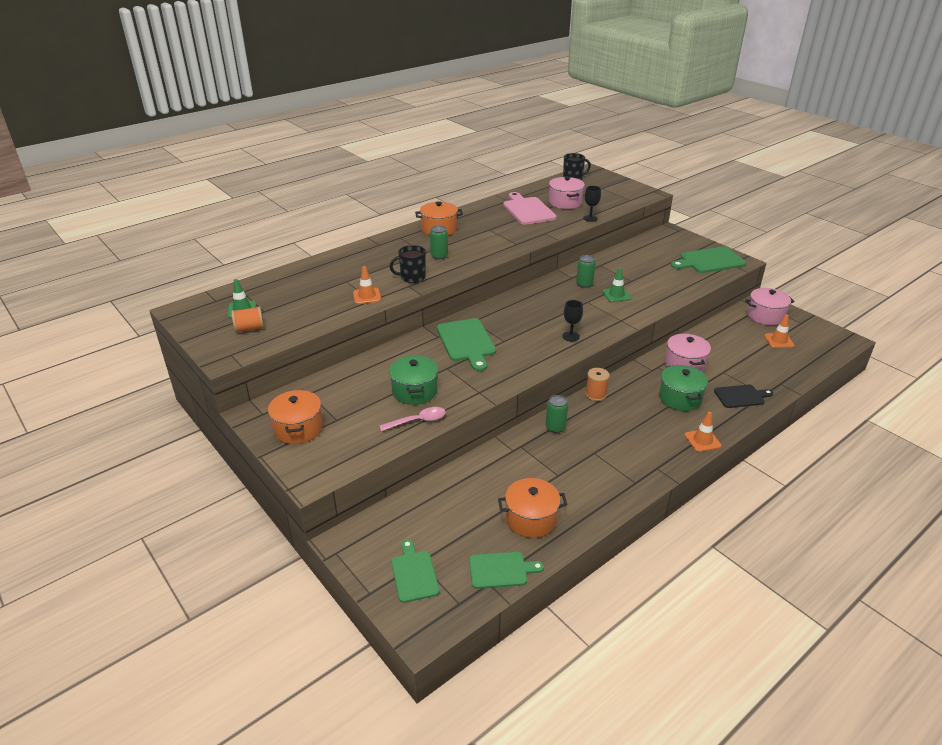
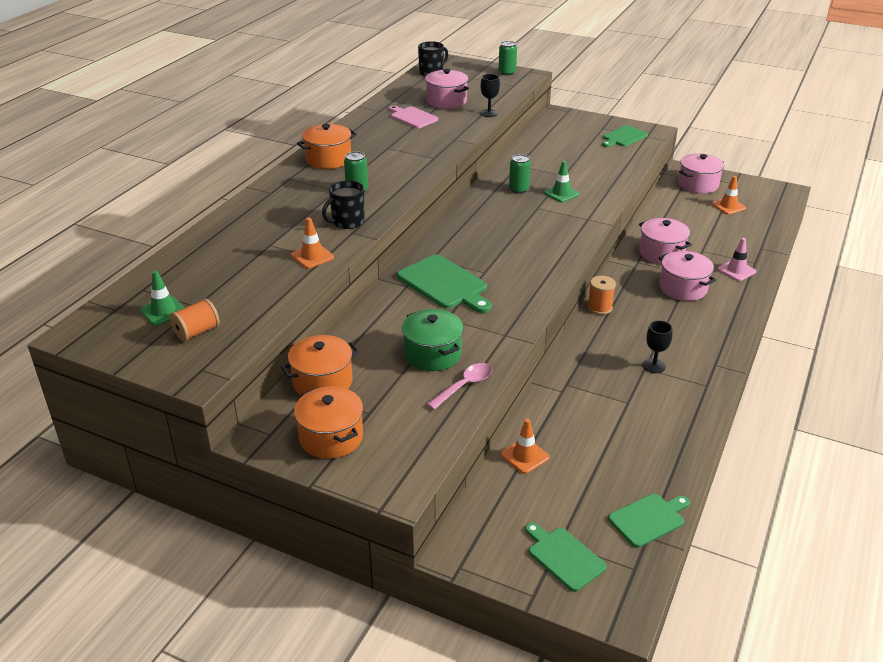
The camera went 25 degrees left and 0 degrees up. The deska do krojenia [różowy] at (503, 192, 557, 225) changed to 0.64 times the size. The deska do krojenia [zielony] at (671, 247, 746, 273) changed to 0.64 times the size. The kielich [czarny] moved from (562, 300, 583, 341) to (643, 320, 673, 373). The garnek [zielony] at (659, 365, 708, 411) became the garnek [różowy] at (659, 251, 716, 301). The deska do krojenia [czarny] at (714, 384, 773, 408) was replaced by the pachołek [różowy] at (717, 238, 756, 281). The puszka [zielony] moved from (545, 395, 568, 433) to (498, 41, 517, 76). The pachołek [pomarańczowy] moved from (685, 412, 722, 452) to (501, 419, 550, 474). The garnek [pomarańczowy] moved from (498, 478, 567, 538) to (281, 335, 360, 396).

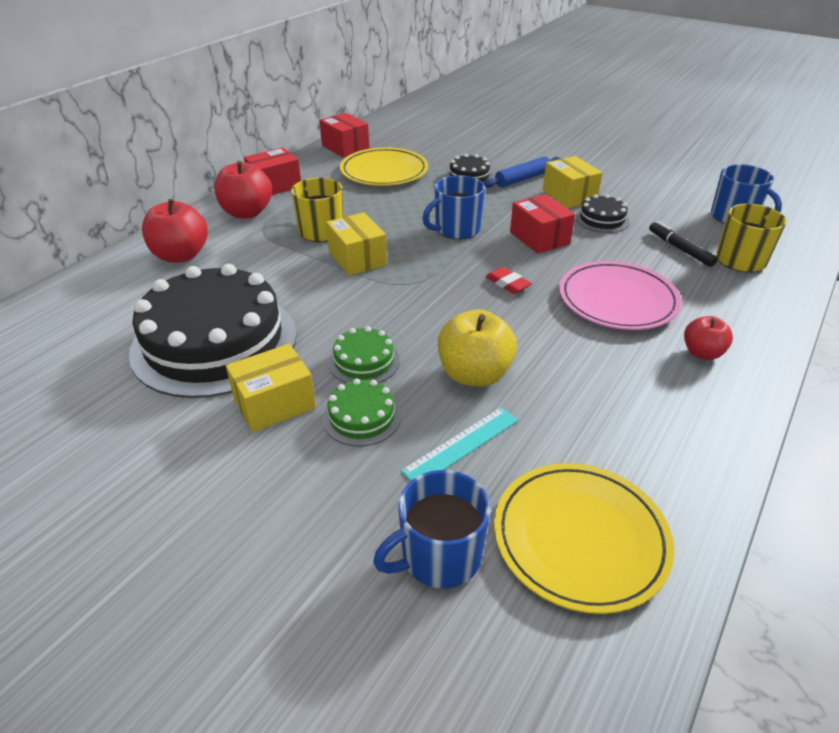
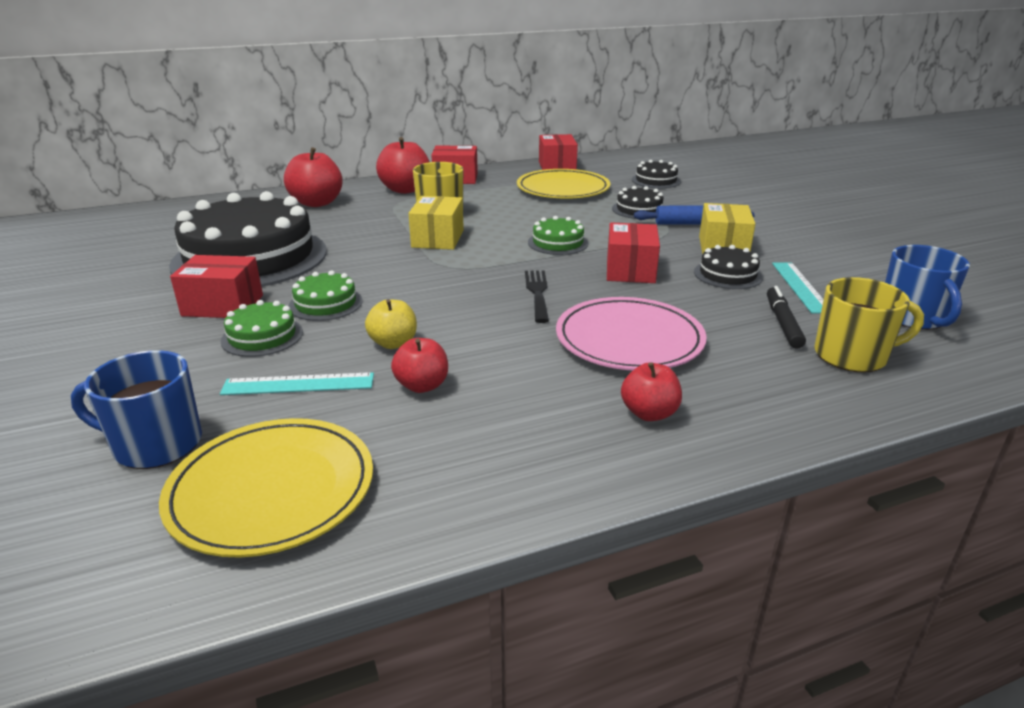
The camera went 35 degrees right and 10 degrees down. The kubek [niebieski] at (422, 175, 485, 239) was replaced by the tort [zielony] at (528, 216, 589, 255). The gumka do mazania [czerwony] at (486, 267, 532, 294) was replaced by the widelec [czarny] at (525, 270, 549, 323). The jabłko [żółty] at (438, 309, 517, 387) changed to 0.60 times the size. The pudełko [żółty] at (226, 344, 316, 432) became the pudełko [czerwony] at (170, 255, 263, 318). The tort [czarny] at (632, 160, 681, 188) appeared. The linijka [turkusowy] at (772, 263, 824, 314) appeared. The jabłko [czerwony] at (391, 338, 448, 393) appeared.

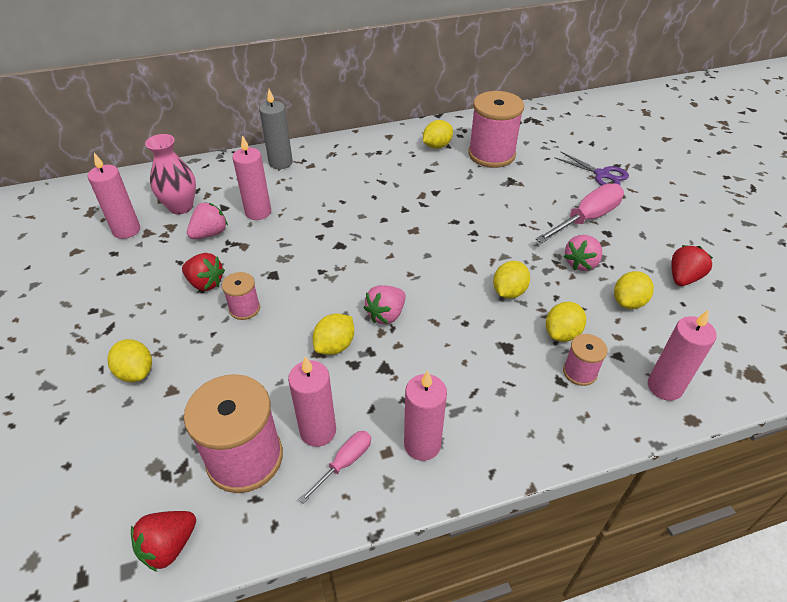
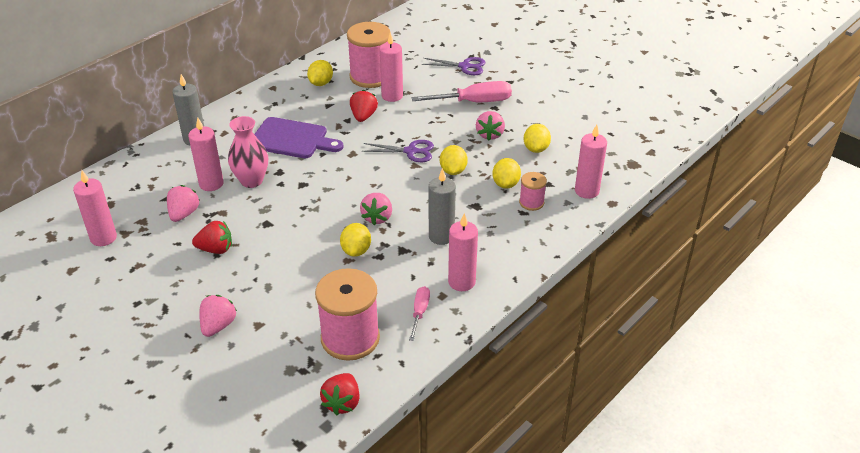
The camera went 30 degrees left and 5 degrees down. The wazon [różowy] moved from (145, 134, 196, 214) to (228, 116, 268, 188). The śrubokręt [różowy] at (536, 183, 624, 243) turned 60 degrees clockwise. The truskawka [czerwony] moved from (672, 245, 713, 286) to (350, 90, 378, 122). The szpulka [różowy] at (222, 272, 260, 320) disappeared. The cytryna [żółty] at (108, 339, 152, 382) was replaced by the truskawka [różowy] at (199, 295, 237, 337). The świeca [różowy] moved from (288, 356, 336, 447) to (380, 33, 403, 102). The deska do krojenia [fioletowy] at (254, 117, 344, 158) appeared. The nożyczki [fioletowy] at (362, 140, 434, 162) appeared. The świeca [szary] at (429, 168, 456, 245) appeared.

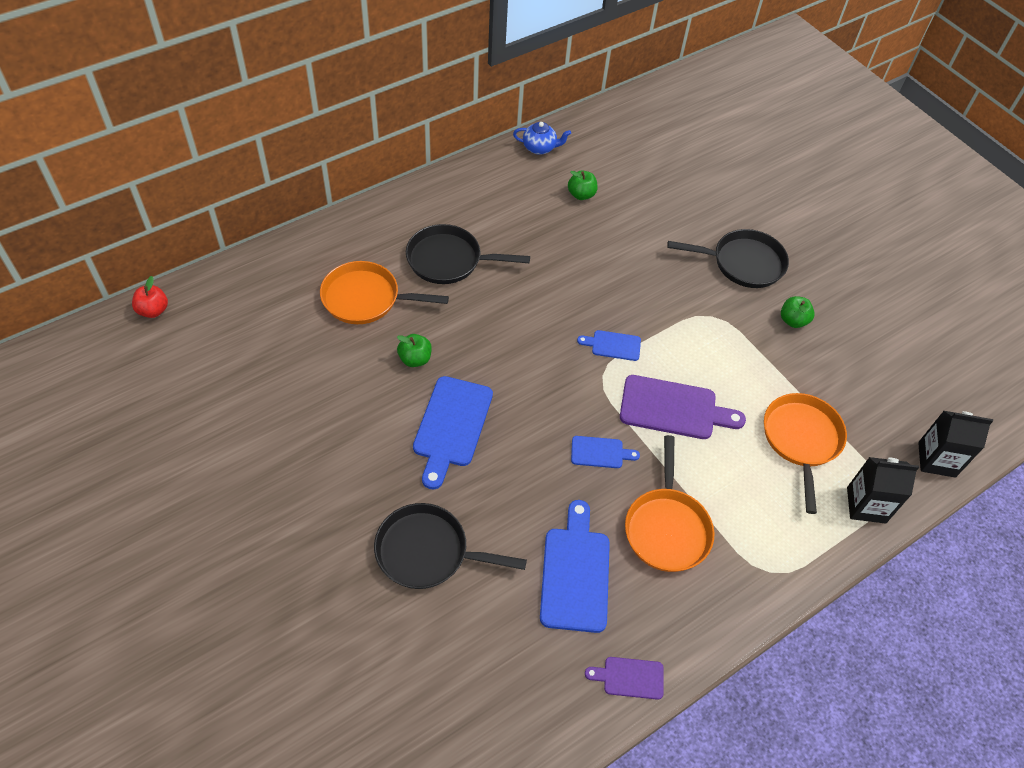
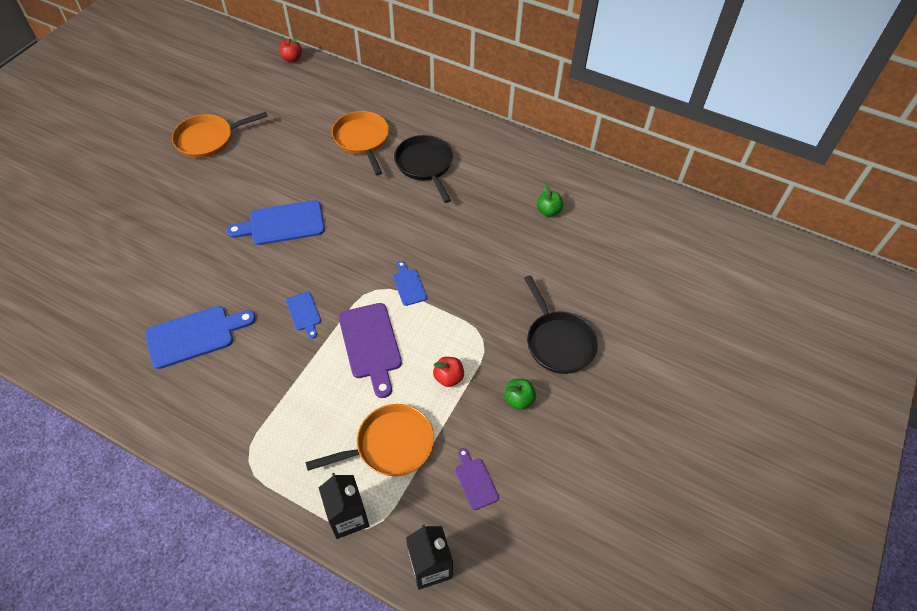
The camera went 65 degrees right and 0 degrees up. The imbryk [niebieski] at (513, 122, 571, 155) disappeared. The jabłko [zielony] at (397, 334, 432, 367) disappeared. The patelnia [pomarańczowy] moved from (625, 435, 715, 572) to (172, 112, 268, 158). The patelnia [czarny] at (374, 503, 527, 589) disappeared. The deska do krojenia [fioletowy] moved from (585, 657, 664, 700) to (455, 448, 499, 510). The jabłko [czerwony] at (433, 357, 464, 387) appeared.

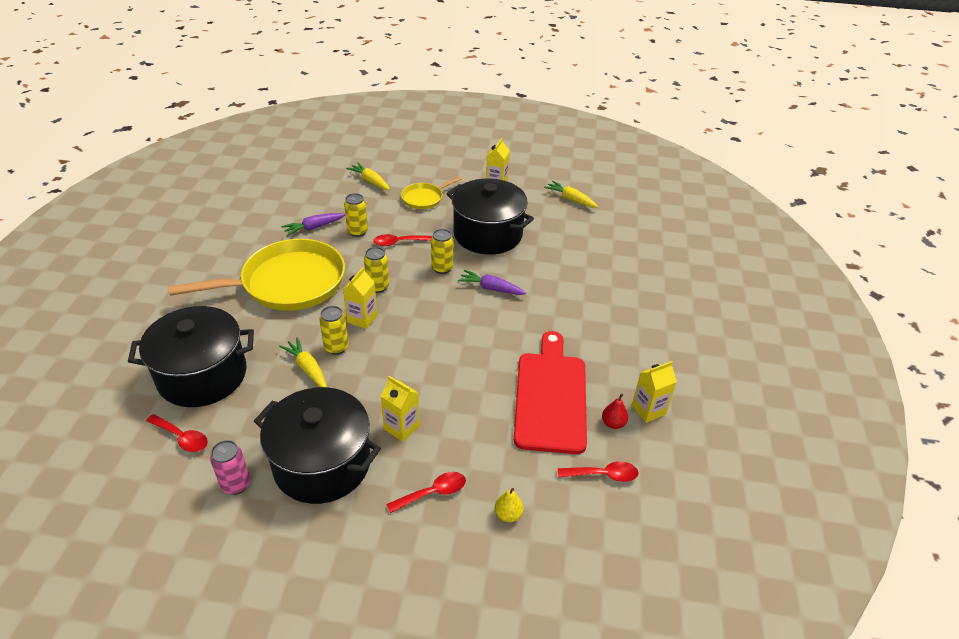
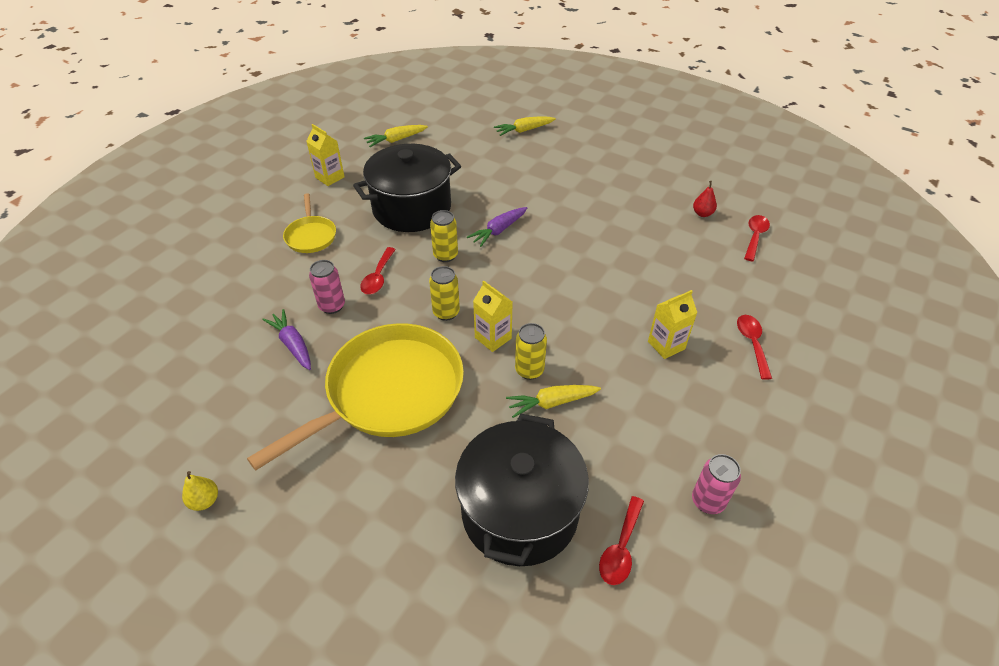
The camera went 65 degrees left and 5 degrees up. The marchewka [żółty] moved from (346, 163, 390, 190) to (494, 117, 556, 136). The puszka [żółty] at (344, 193, 368, 237) became the puszka [różowy] at (309, 260, 345, 314). The marchewka [fioletowy] at (281, 213, 345, 236) turned 150 degrees clockwise. The patelnia [żółty] at (169, 239, 345, 311) turned 45 degrees clockwise. The deska do krojenia [czerwony] at (514, 331, 587, 454) disappeared. The karton mleka [żółty] at (632, 361, 677, 423) disappeared. The garnek [czarny] at (254, 387, 381, 504) disappeared. The łyżka [czerwony] at (146, 414, 208, 452) turned 150 degrees clockwise. The gruszka [żółty] moved from (495, 488, 524, 522) to (182, 471, 218, 511).

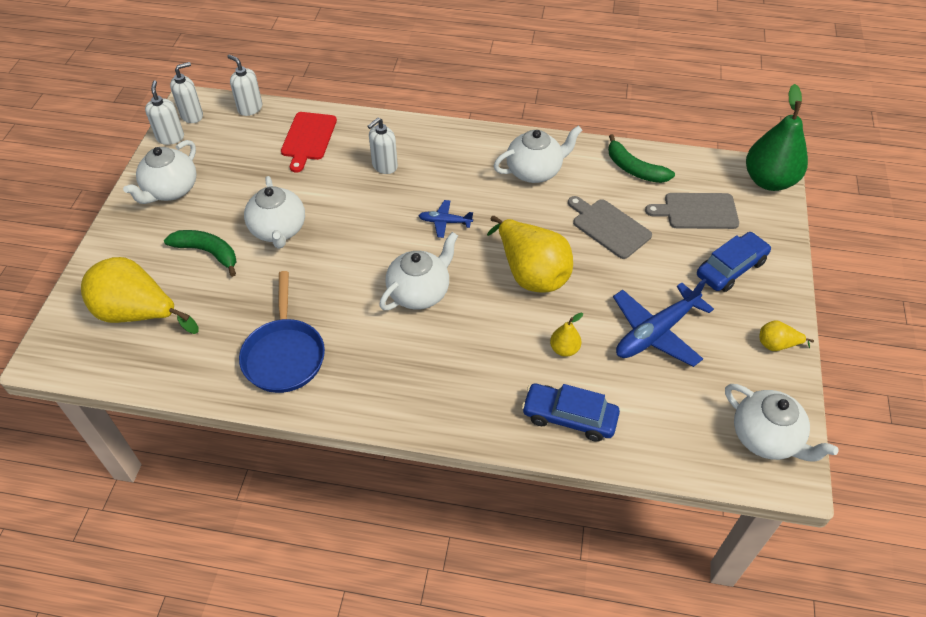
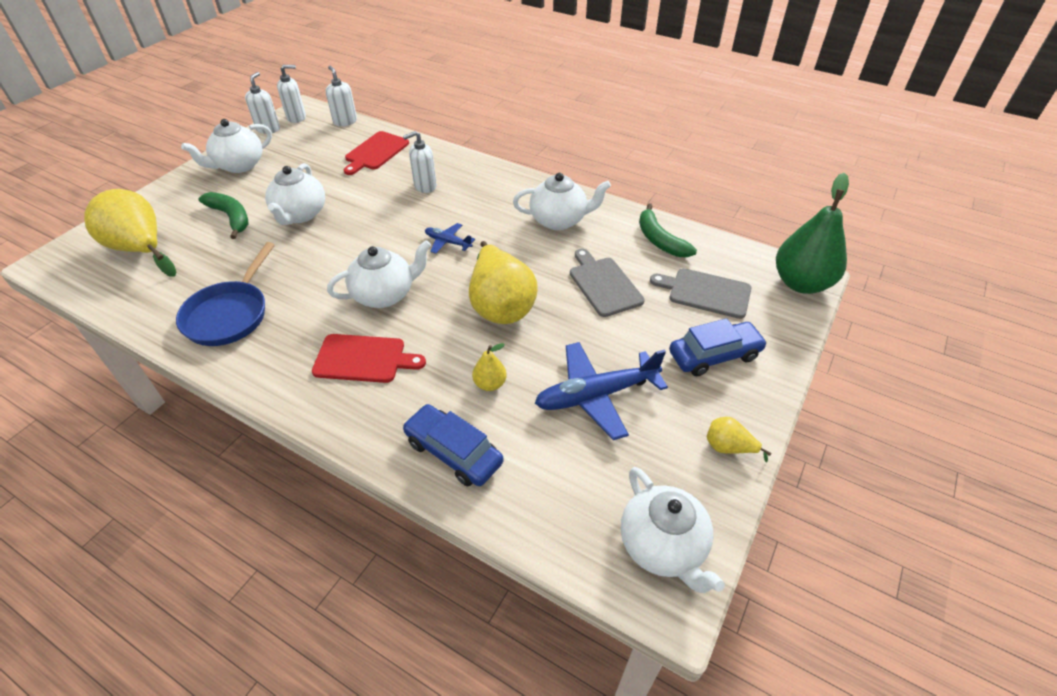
The camera went 20 degrees right and 5 degrees down. The deska do krojenia [czerwony] at (312, 334, 426, 383) appeared.

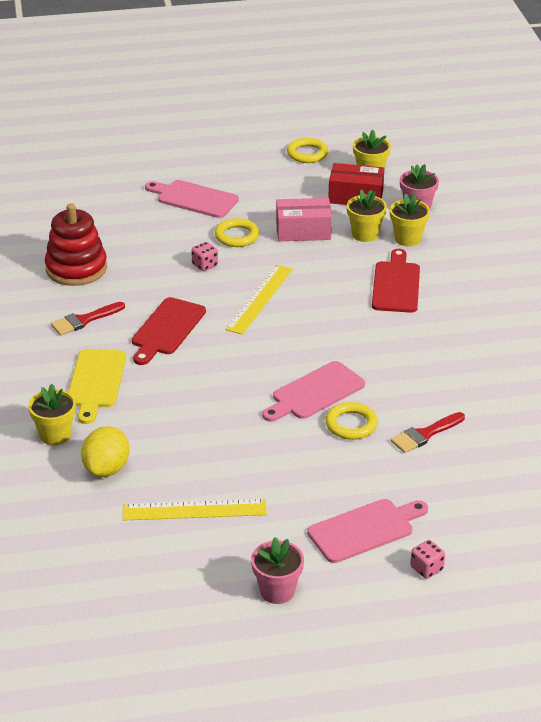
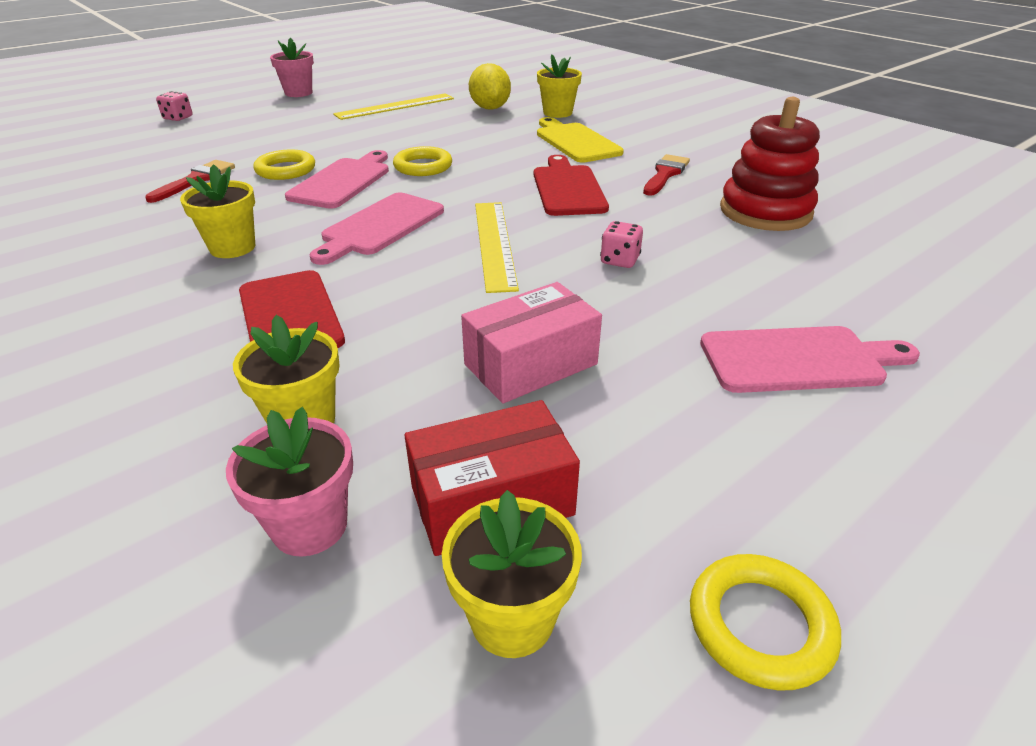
The camera went 150 degrees right and 0 degrees up. The doniczka [żółty] moved from (347, 189, 387, 242) to (180, 164, 255, 258). The pierścień [żółty] moved from (215, 218, 259, 247) to (393, 146, 452, 176). The deska do krojenia [różowy] moved from (307, 499, 428, 563) to (310, 193, 444, 265).

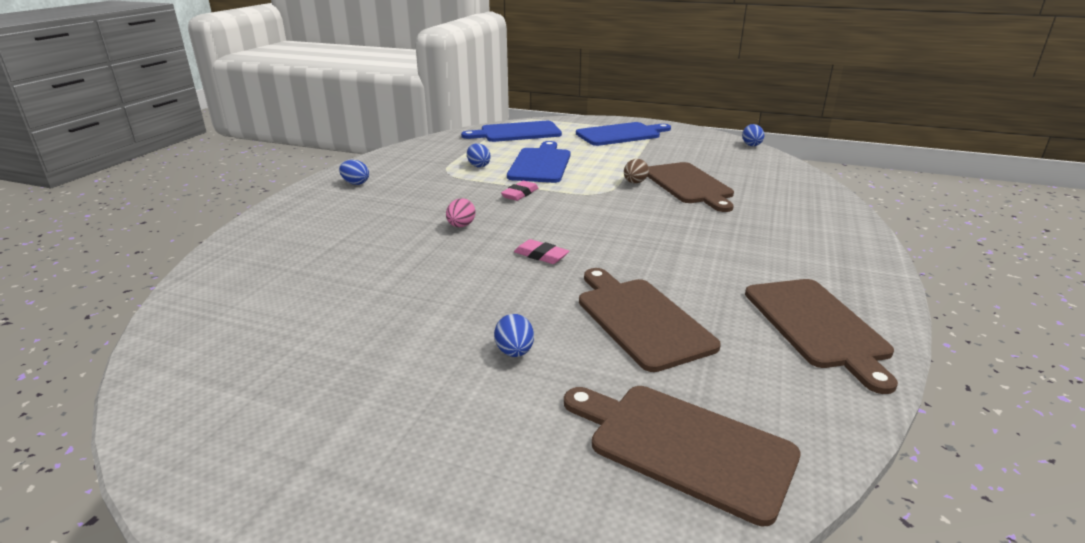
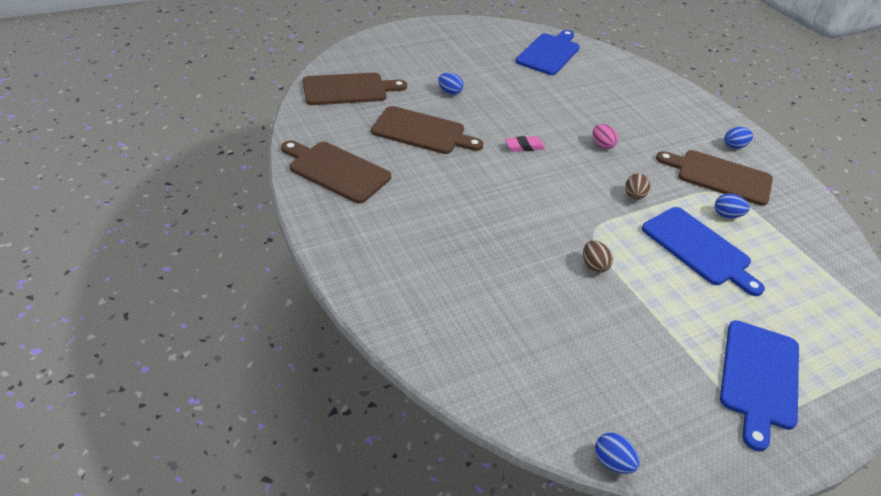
The camera went 130 degrees right and 15 degrees up. The deska do krojenia [niebieski] moved from (461, 121, 562, 142) to (516, 30, 580, 75). The deska do krojenia [brązowy] moved from (647, 162, 734, 212) to (656, 150, 773, 206). The gumka do mazania [różowy] at (501, 181, 538, 201) was replaced by the jajko [brązowy] at (625, 173, 650, 200).

